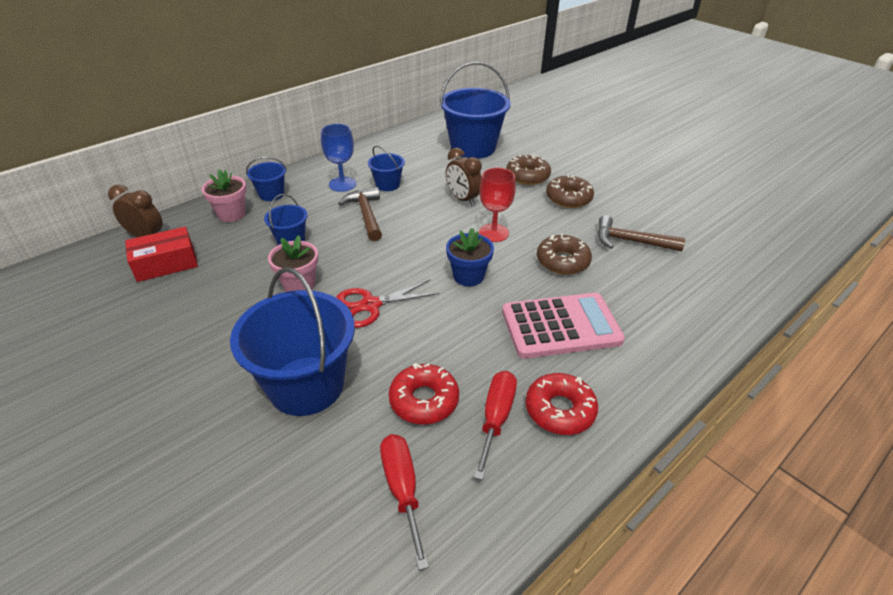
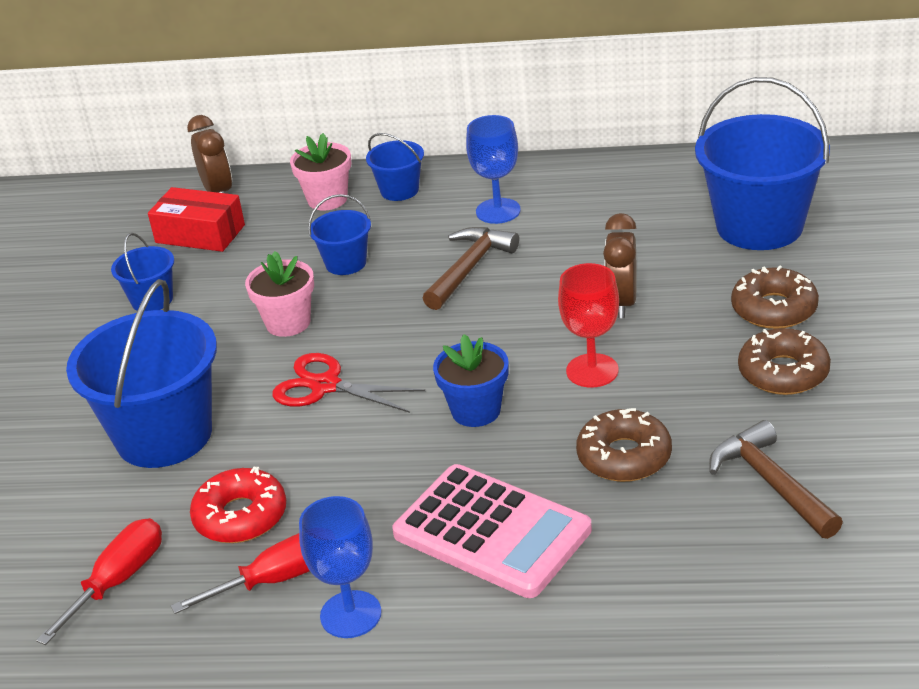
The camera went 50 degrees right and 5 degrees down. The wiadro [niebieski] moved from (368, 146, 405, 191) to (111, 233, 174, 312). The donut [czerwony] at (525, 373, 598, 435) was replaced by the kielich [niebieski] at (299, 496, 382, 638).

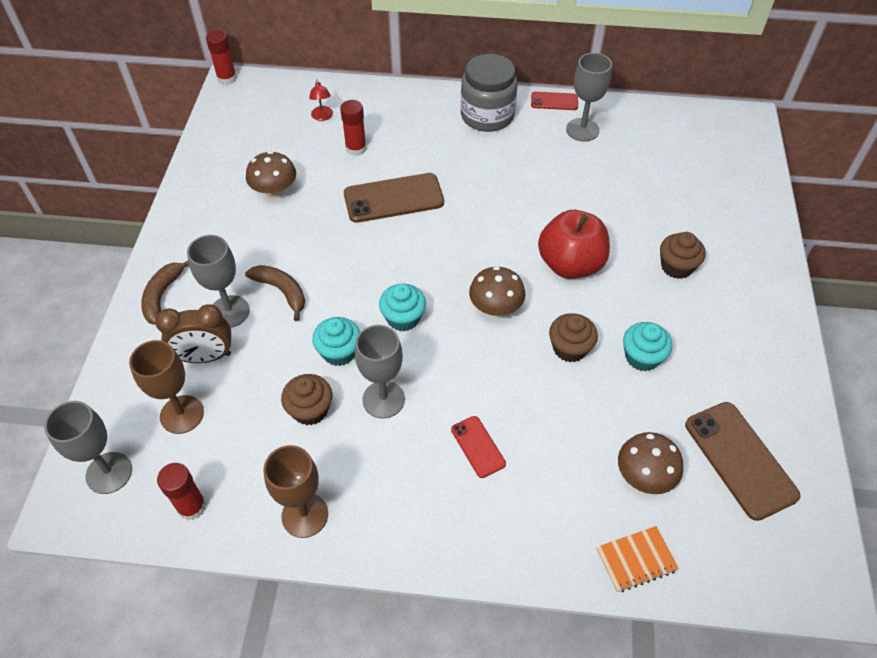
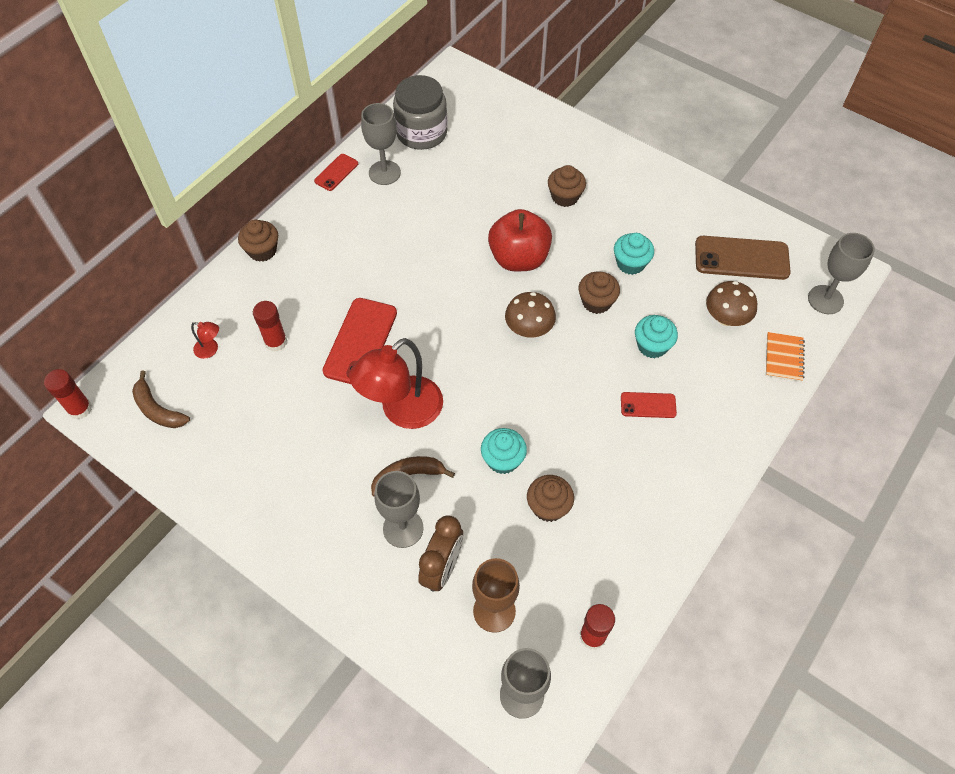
The camera went 60 degrees left and 5 degrees up. The słoik [szary] moved from (460, 54, 518, 132) to (393, 75, 447, 150). The grzyb [brązowy] at (246, 151, 296, 198) disappeared. The telefon [brązowy] at (344, 173, 444, 223) became the telefon [czerwony] at (323, 298, 397, 384). The banan [brązowy] moved from (141, 261, 189, 325) to (132, 371, 190, 428). The muffinka [turkusowy] moved from (379, 284, 426, 331) to (635, 315, 678, 358). The kielich [szary] moved from (355, 325, 405, 418) to (808, 233, 875, 314). The kielich [brązowy] at (264, 445, 328, 538) disappeared. The muffinka [brązowy] at (238, 220, 278, 262) appeared. The lampka [czerwony] at (349, 338, 443, 429) appeared.

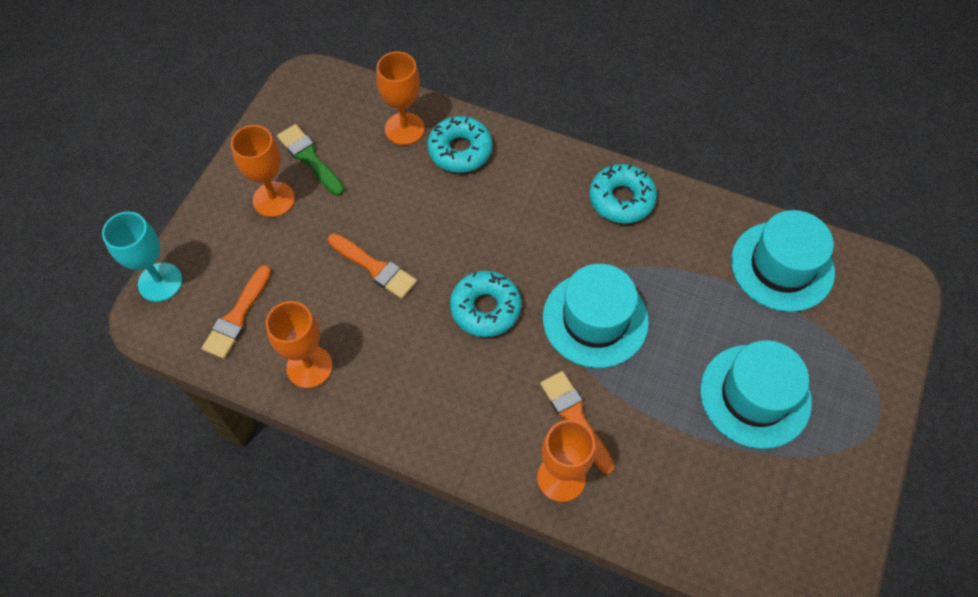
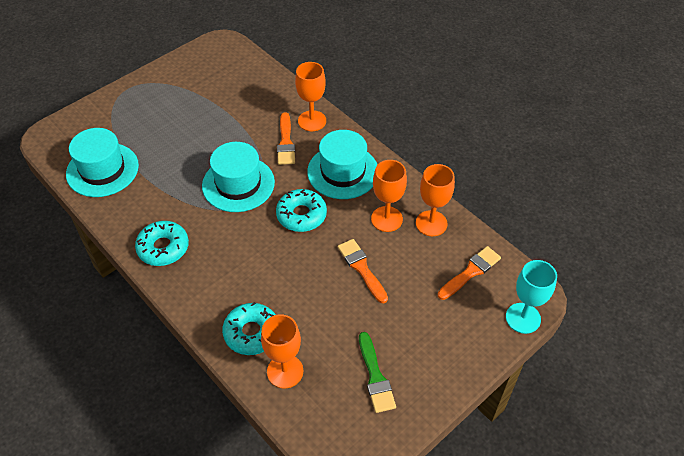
The camera went 155 degrees left and 10 degrees down. The kielich [pomarańczowy] moved from (231, 125, 295, 217) to (371, 160, 407, 232). The kapelusz [turkusowy] moved from (700, 340, 812, 449) to (307, 130, 377, 199).

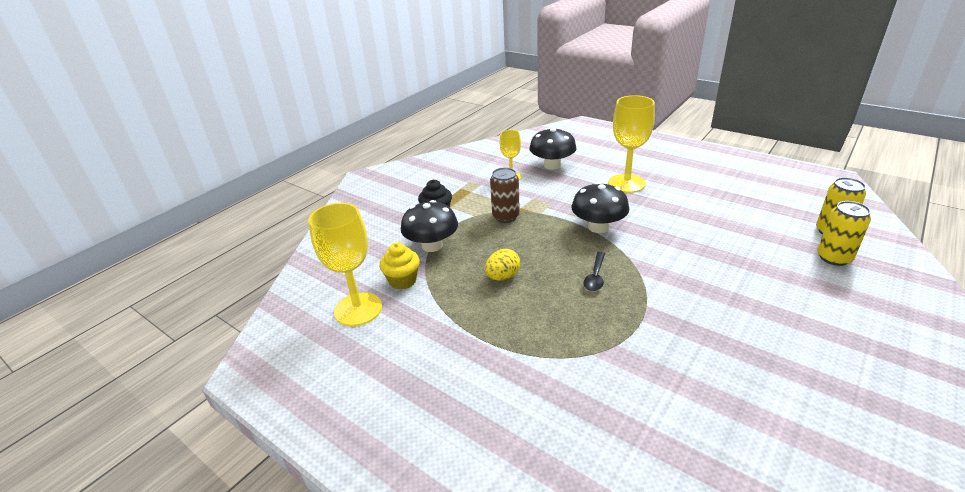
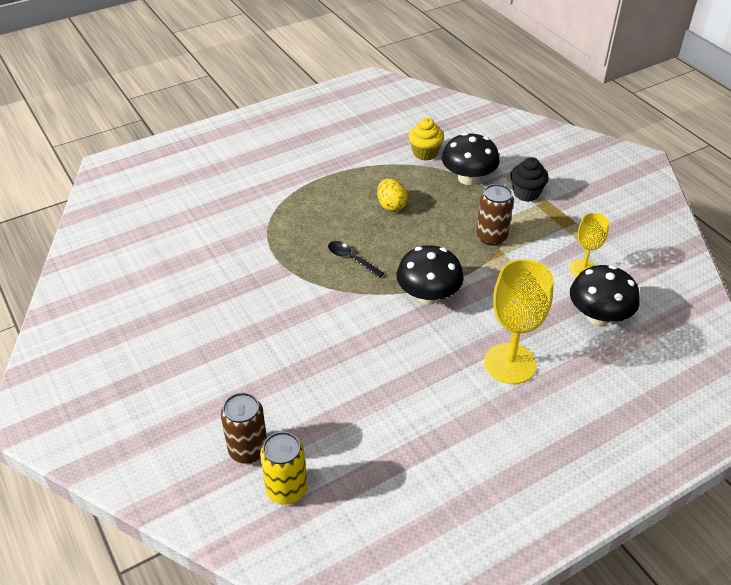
The camera went 110 degrees right and 10 degrees up. The puszka [żółty] at (817, 201, 871, 266) became the puszka [brązowy] at (221, 392, 267, 464). The kielich [żółty] at (308, 203, 382, 326) disappeared.

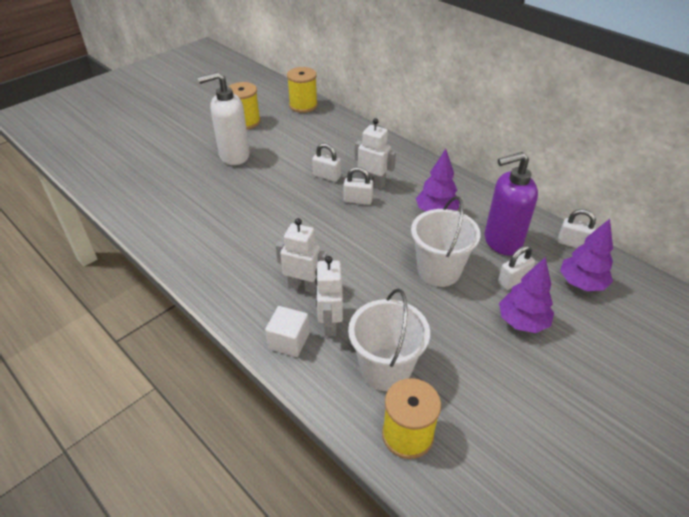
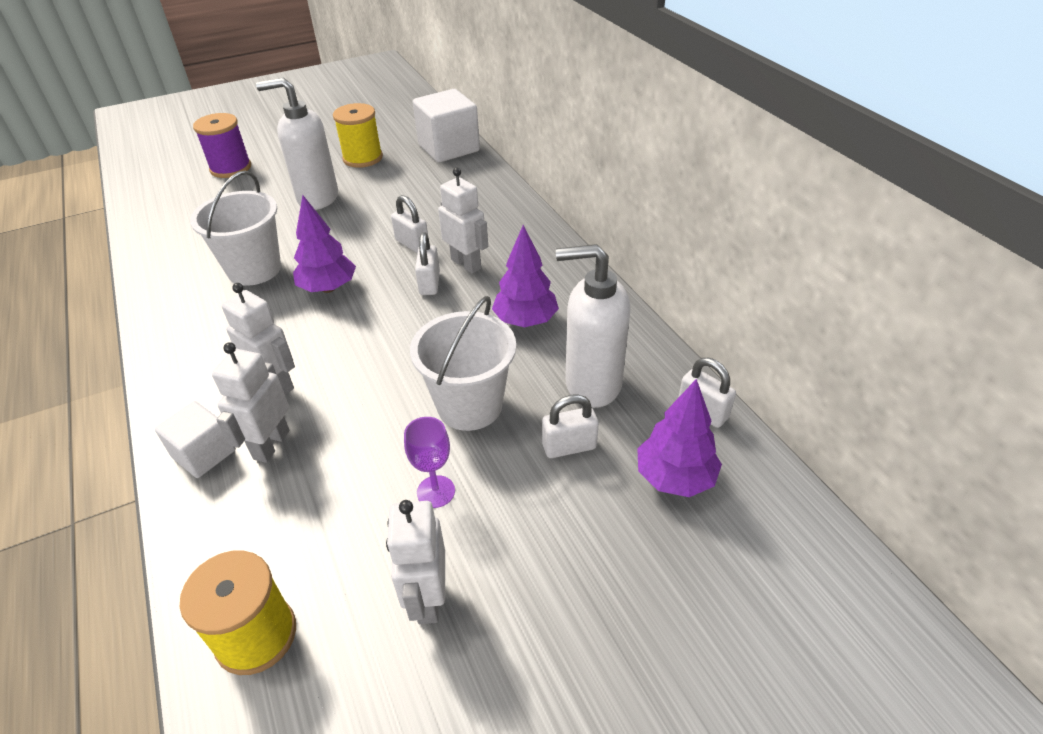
The camera went 20 degrees right and 0 degrees up. The szpulka [żółty] at (287, 67, 318, 113) was replaced by the sześcian [biały] at (413, 89, 480, 163). The dozownik mydła [fioletowy] at (485, 152, 538, 255) became the dozownik mydła [biały] at (556, 244, 631, 408). The kłódka [biały] at (343, 167, 373, 205) turned 60 degrees clockwise. The drzewko [fioletowy] moved from (499, 257, 554, 333) to (293, 195, 356, 293). The wiadro [biały] moved from (348, 289, 430, 391) to (190, 171, 281, 286). The szpulka [fioletowy] at (193, 113, 251, 178) appeared. The kielich [fioletowy] at (404, 417, 455, 508) appeared. The robot [biały] at (386, 500, 445, 624) appeared.

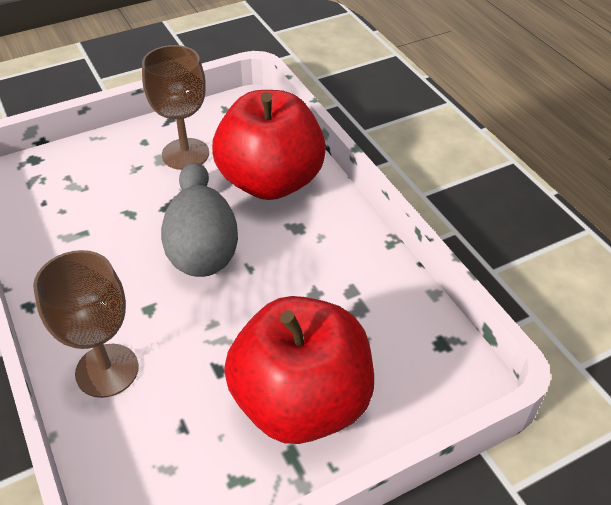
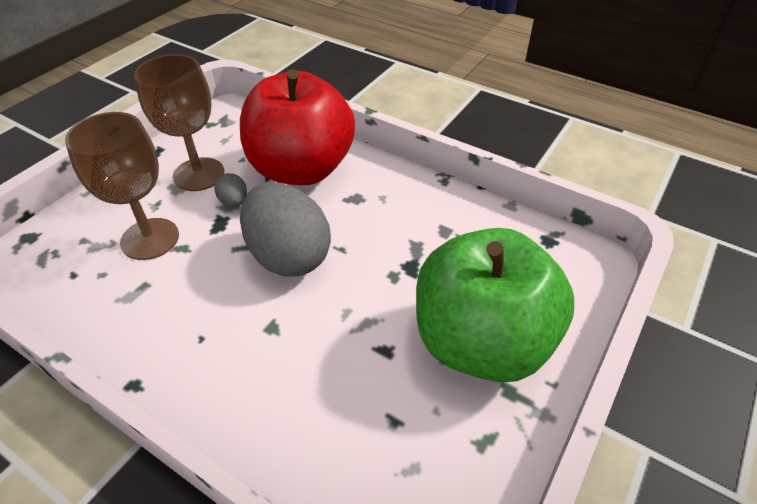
The camera went 30 degrees left and 0 degrees up. The kielich [brązowy] moved from (33, 250, 139, 398) to (65, 112, 179, 260). The jabłko [czerwony] at (224, 296, 374, 444) became the jabłko [zielony] at (416, 228, 574, 383).

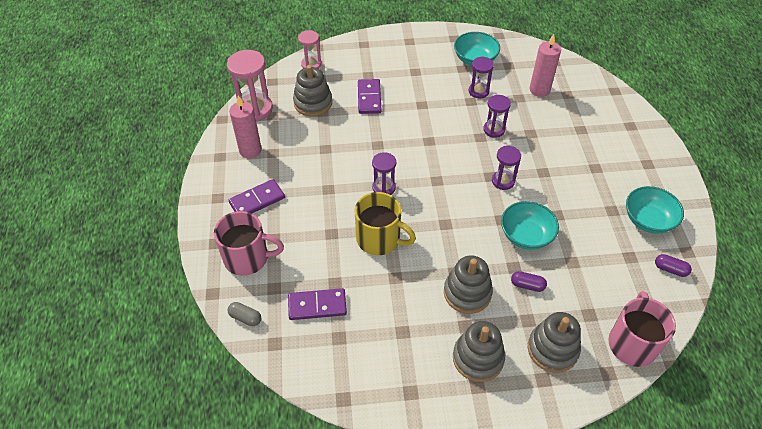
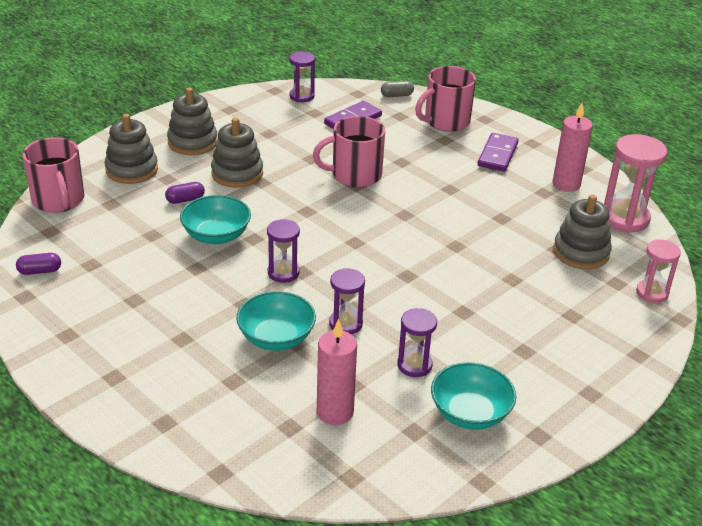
The camera went 140 degrees right and 15 degrees down. The kostka domina [fioletowy] at (358, 79, 381, 114) disappeared. The klepsydra [fioletowy] moved from (372, 152, 396, 195) to (289, 51, 315, 102). The miska [turkusowy] moved from (626, 186, 684, 234) to (236, 291, 316, 351). The kubek [żółty] at (354, 192, 416, 255) became the kubek [różowy] at (313, 116, 385, 187).

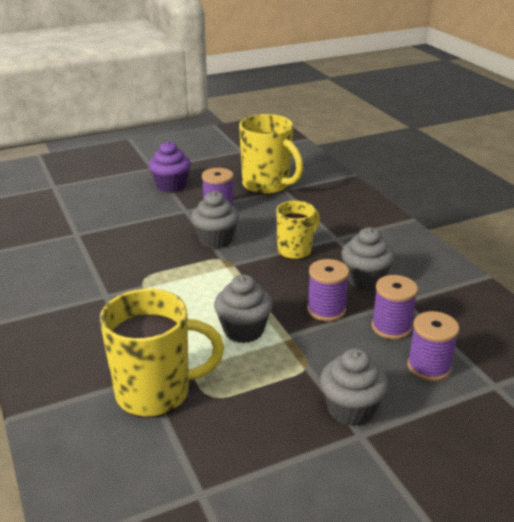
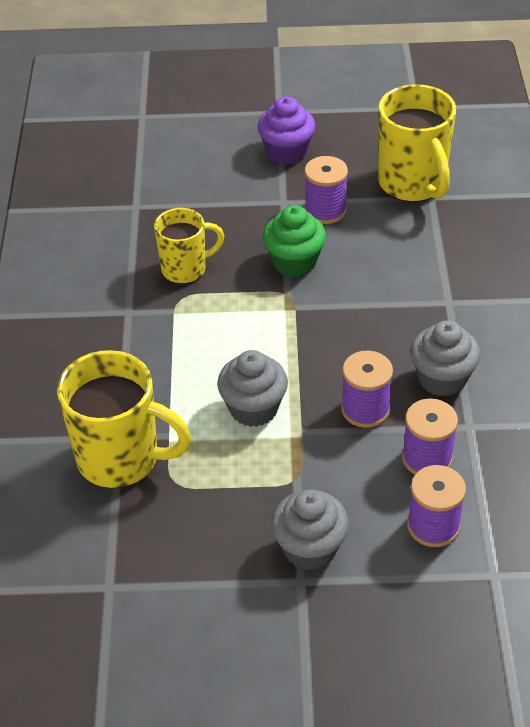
The camera went 25 degrees right and 15 degrees up. The muffinka [szary] at (191, 191, 239, 249) became the muffinka [zielony] at (263, 205, 326, 277). The kubek [żółty] moved from (276, 201, 320, 260) to (154, 208, 224, 284).

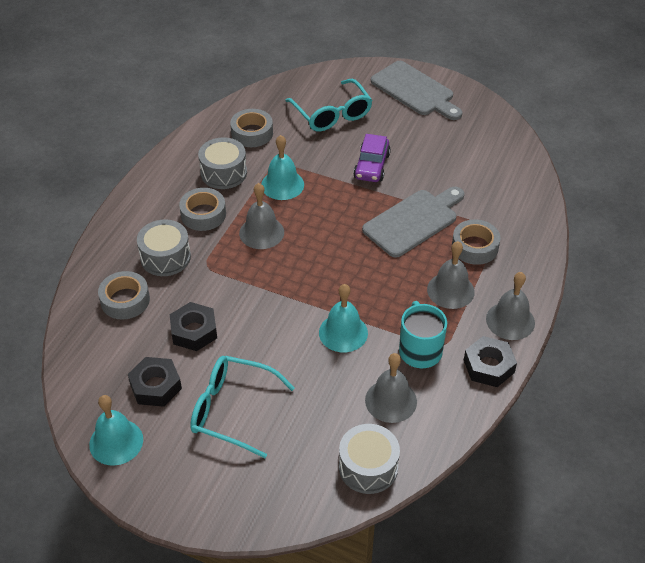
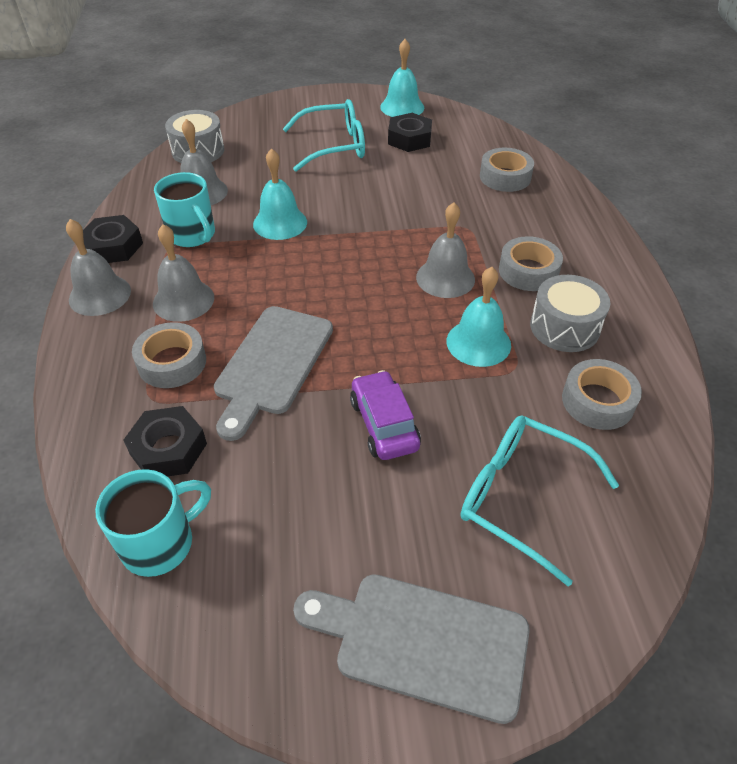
The camera went 150 degrees right and 0 degrees up. The bęben [szary] at (137, 220, 191, 276) disappeared. The nakrętka [czarny] moved from (169, 302, 217, 351) to (124, 406, 207, 477). The kubek [turkusowy] at (95, 469, 211, 577) appeared.

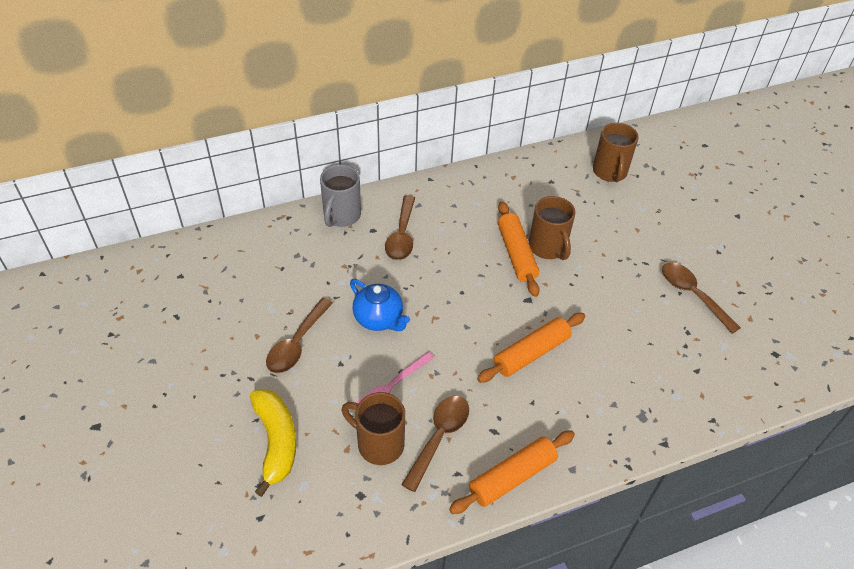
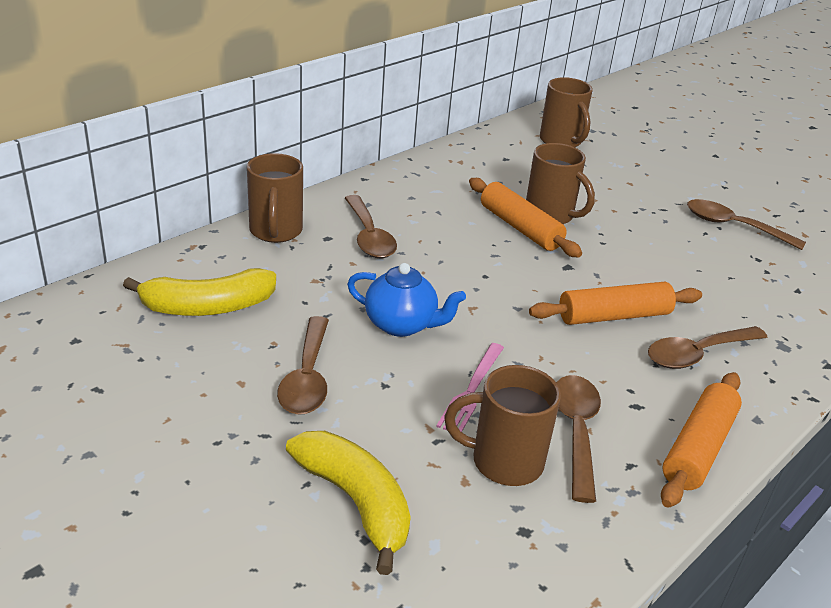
The camera went 25 degrees left and 15 degrees down. The kubek [szary] at (320, 165, 361, 227) became the kubek [brązowy] at (247, 153, 303, 243). The wałek do ciasta [pomarańczowy] at (477, 313, 586, 383) turned 45 degrees clockwise. The banan [żółty] at (123, 268, 276, 316) appeared. The łyżka [brązowy] at (648, 326, 768, 369) appeared.

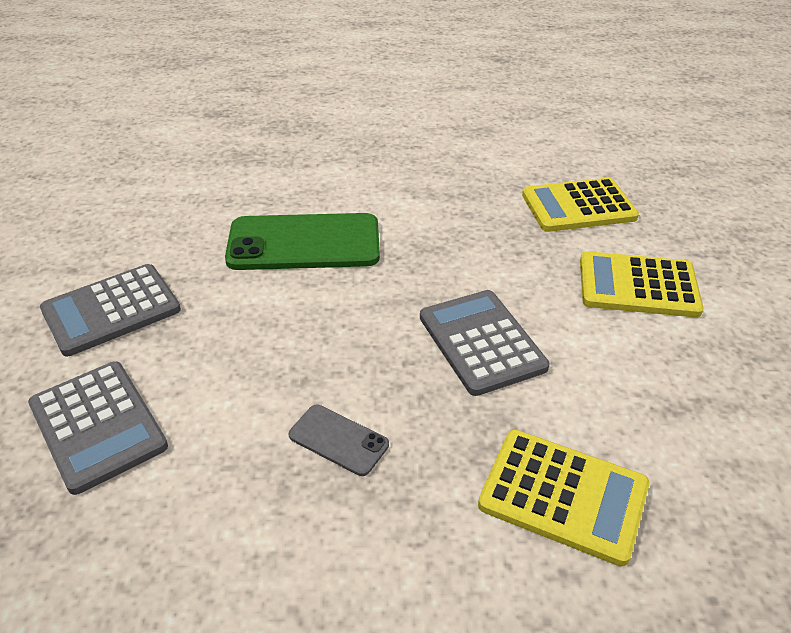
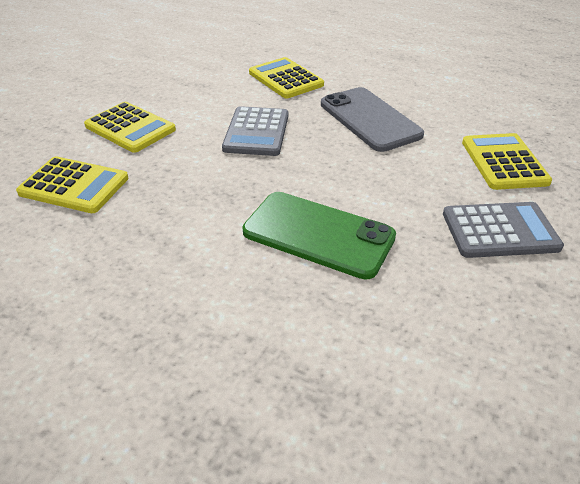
The camera went 150 degrees left and 0 degrees up. The kalkulator [szary] at (28, 361, 168, 495) became the kalkulator [żółty] at (462, 133, 552, 190). The telefon [szary] at (289, 405, 389, 476) changed to 2.09 times the size.

